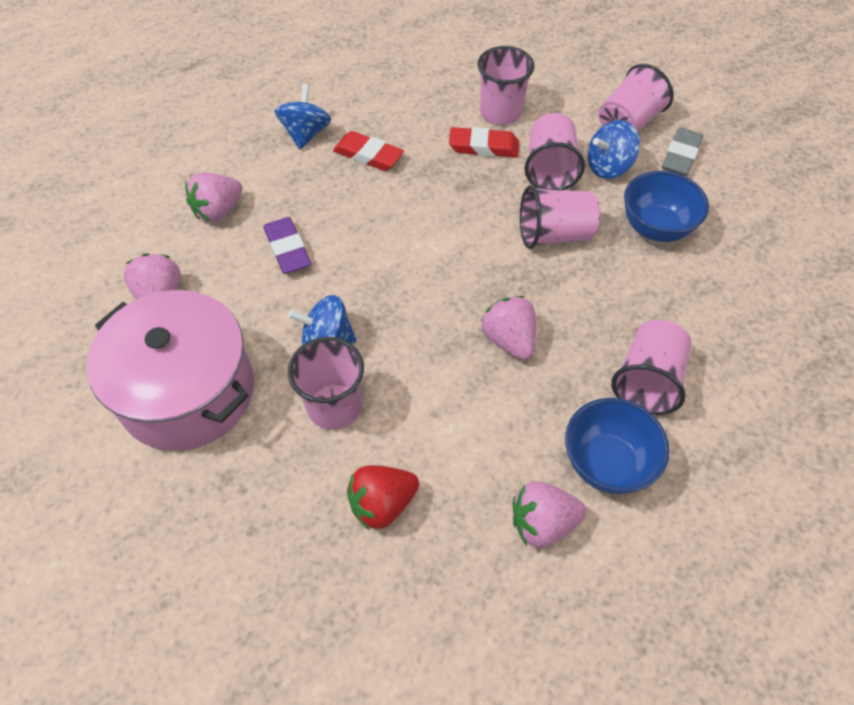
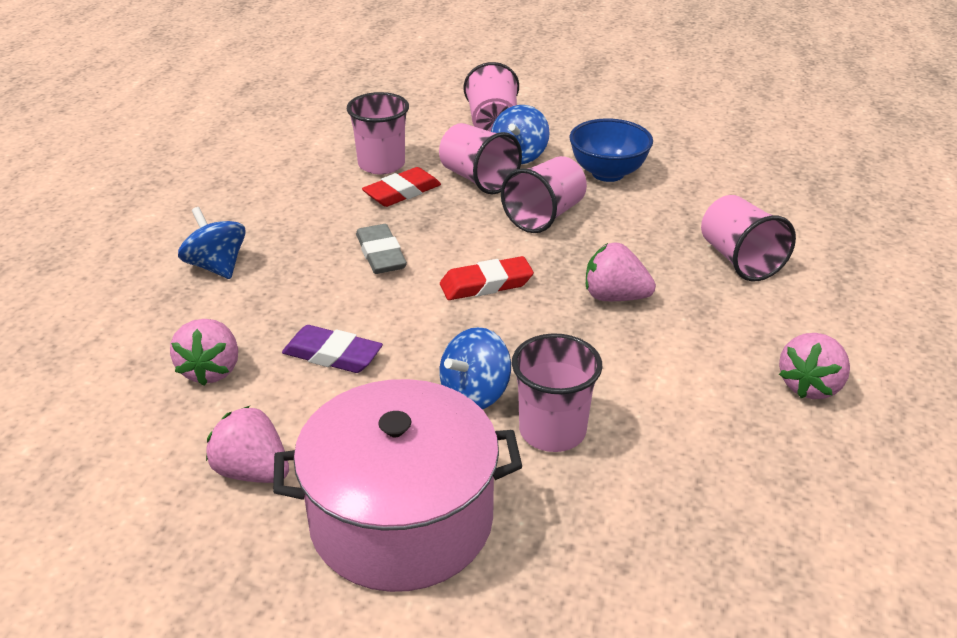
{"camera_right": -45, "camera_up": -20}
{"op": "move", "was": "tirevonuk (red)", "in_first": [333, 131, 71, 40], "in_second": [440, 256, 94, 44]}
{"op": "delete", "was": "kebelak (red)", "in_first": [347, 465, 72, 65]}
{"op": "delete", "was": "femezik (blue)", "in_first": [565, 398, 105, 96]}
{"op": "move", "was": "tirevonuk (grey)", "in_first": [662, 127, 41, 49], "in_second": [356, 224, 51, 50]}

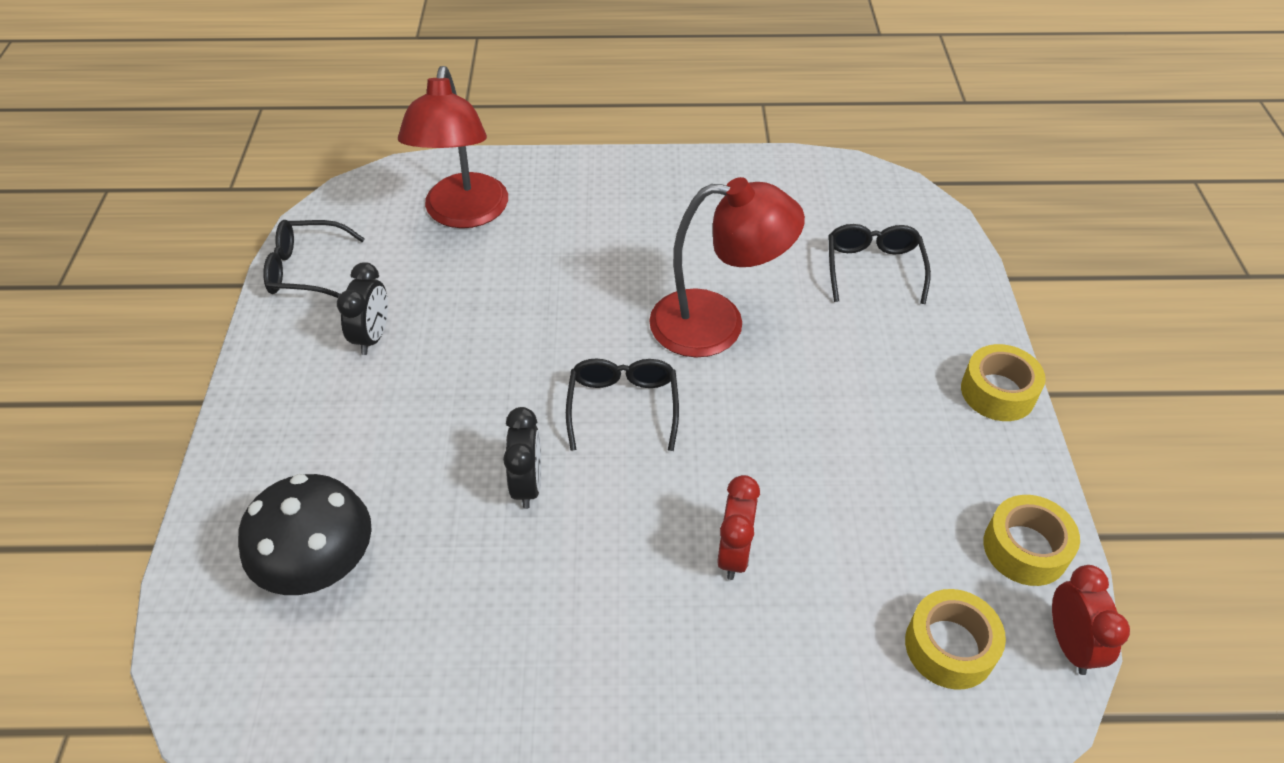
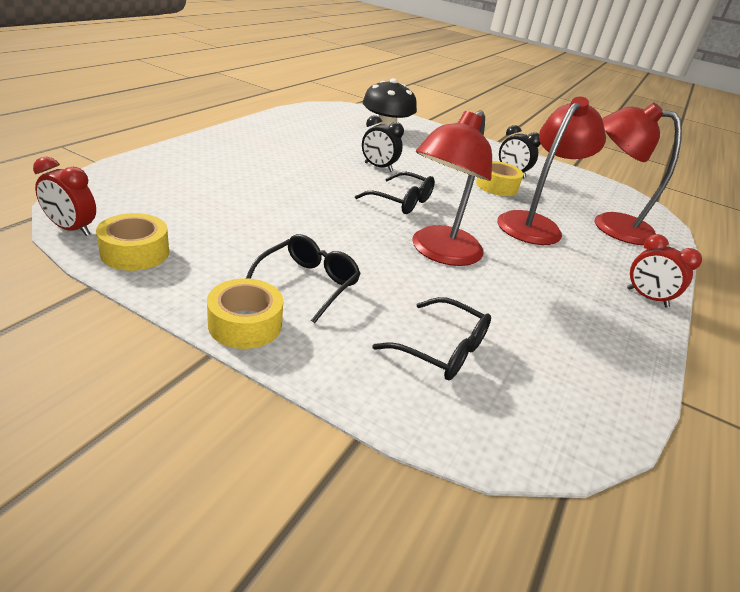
{"camera_right": 115, "camera_up": -15}
{"op": "move", "was": "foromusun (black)", "in_first": [263, 220, 102, 78], "in_second": [246, 234, 115, 89]}
{"op": "move", "was": "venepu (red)", "in_first": [717, 475, 43, 105], "in_second": [627, 234, 75, 74]}
{"op": "move", "was": "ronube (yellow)", "in_first": [905, 589, 101, 101], "in_second": [476, 161, 47, 35]}
{"op": "insert", "now": "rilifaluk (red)", "in_second": [497, 97, 109, 148]}

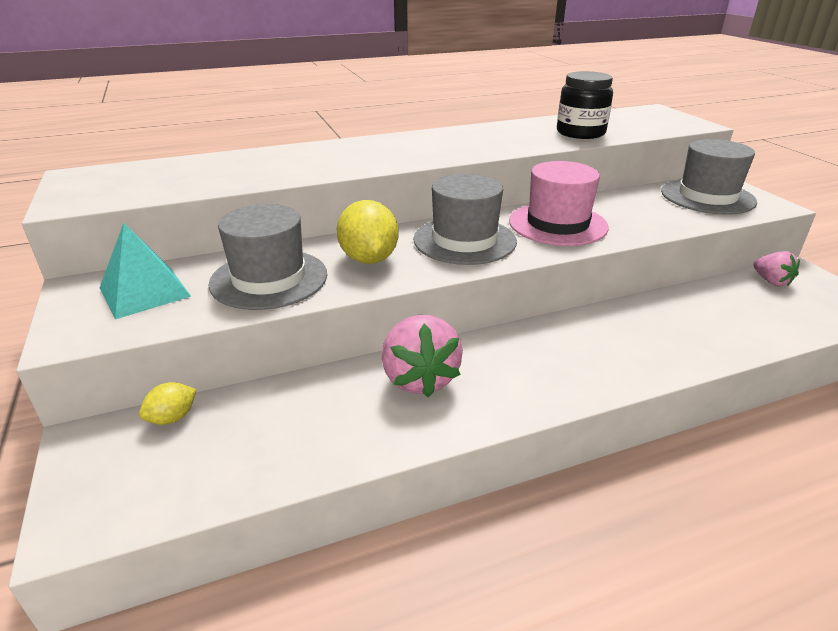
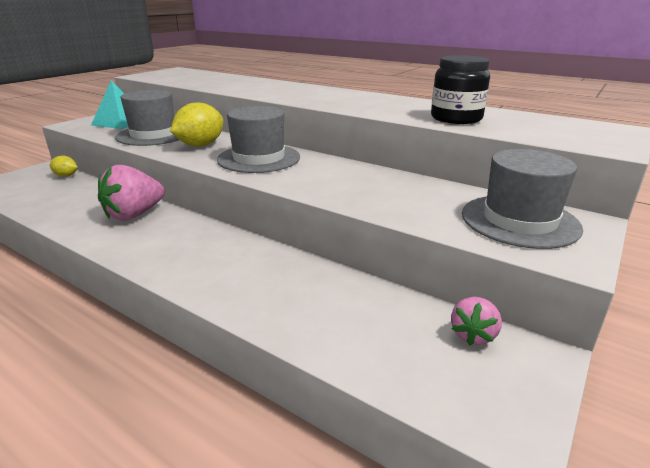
{"camera_right": 55, "camera_up": -5}
{"op": "delete", "was": "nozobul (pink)", "in_first": [509, 161, 100, 85]}

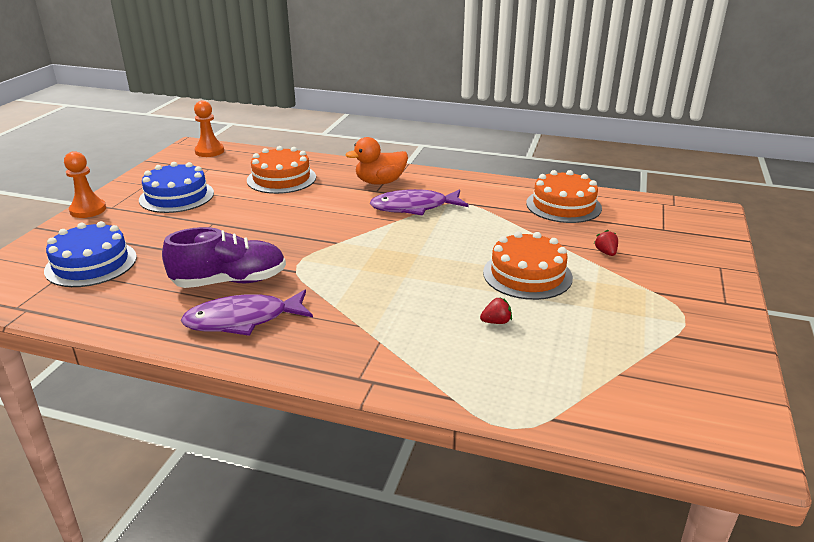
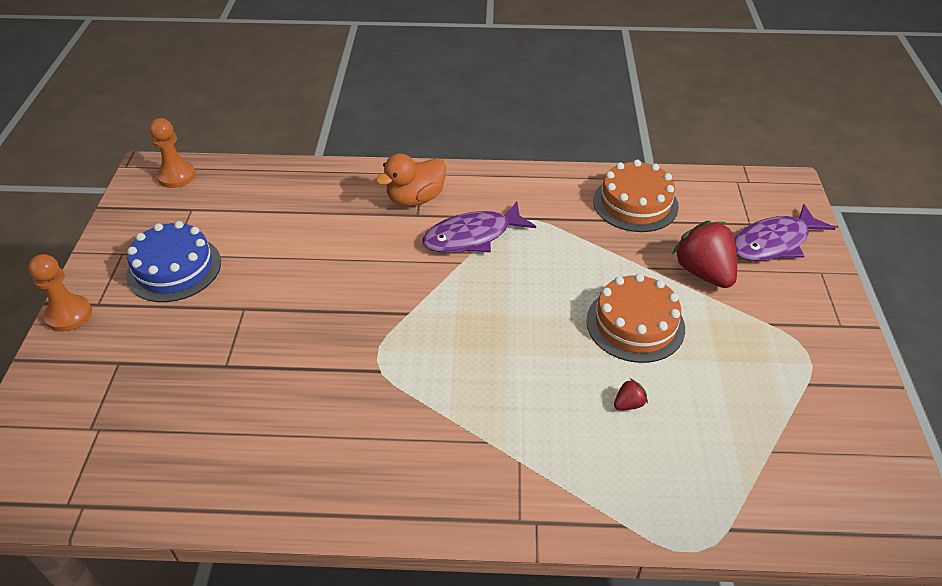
{"camera_right": -15, "camera_up": 15}
{"op": "delete", "was": "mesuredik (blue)", "in_first": [44, 221, 93, 66]}
{"op": "delete", "was": "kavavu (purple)", "in_first": [162, 227, 124, 61]}
{"op": "move", "was": "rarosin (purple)", "in_first": [181, 290, 132, 46], "in_second": [734, 204, 101, 57]}
{"op": "delete", "was": "mesuredik (orange)", "in_first": [247, 146, 69, 48]}
{"op": "resize", "was": "kebelak (red)", "in_first": [594, 230, 24, 26], "in_second": [672, 221, 65, 67], "ratio": 2.3}

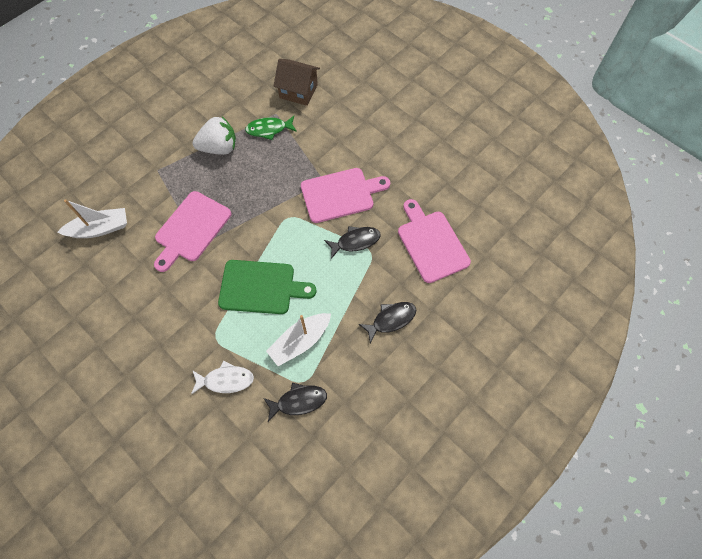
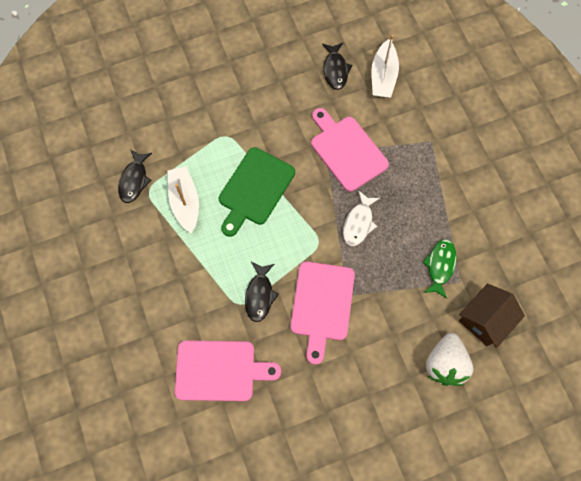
{"camera_right": 115, "camera_up": 5}
{"op": "move", "was": "rarosin (white)", "in_first": [191, 361, 63, 33], "in_second": [343, 190, 37, 56]}
{"op": "move", "was": "kebelak (white)", "in_first": [192, 117, 44, 38], "in_second": [426, 333, 47, 53]}
{"op": "move", "was": "rarosin (black)", "in_first": [359, 302, 57, 41], "in_second": [322, 43, 30, 47]}

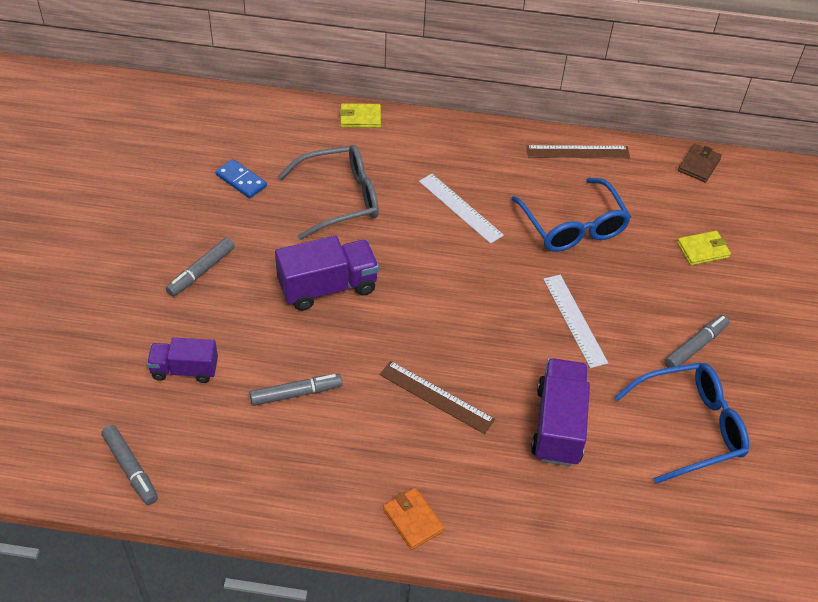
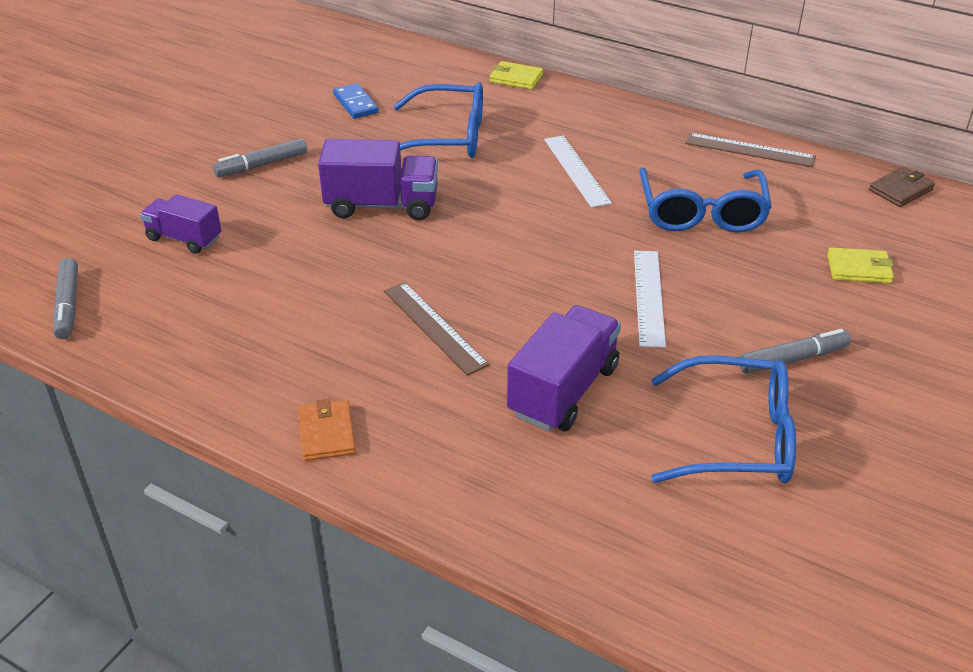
{"camera_right": 25, "camera_up": -10}
{"op": "delete", "was": "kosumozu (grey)", "in_first": [249, 374, 94, 32]}
{"op": "recolor", "was": "foromusun (grey)", "now": "foromusun (blue)", "in_first": [278, 145, 101, 95], "in_second": [393, 82, 90, 76]}

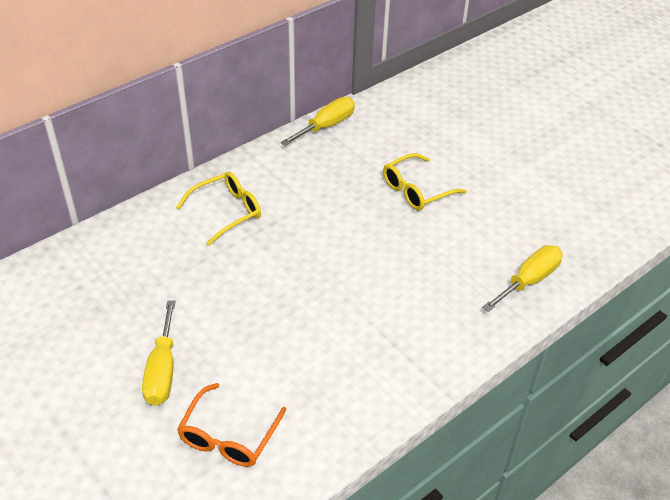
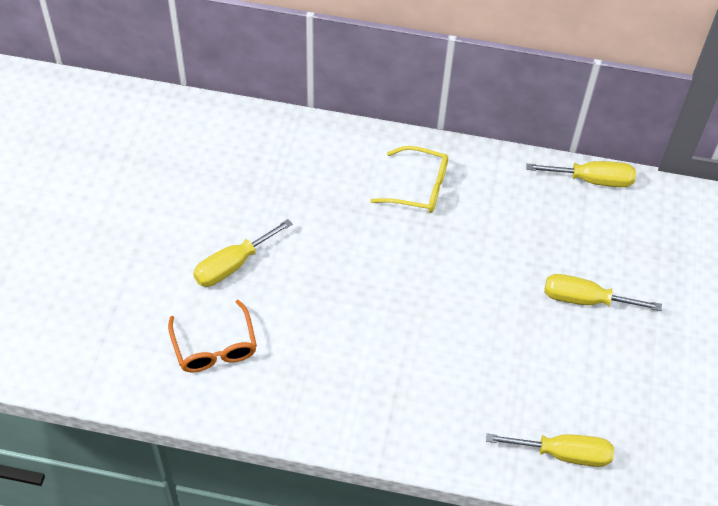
{"camera_right": 50, "camera_up": 10}
{"op": "rotate", "was": "foromusun (orange)", "in_first": [177, 383, 110, 84], "in_second": [168, 300, 89, 72], "clockwise": -90}
{"op": "replace", "was": "foromusun (yellow)", "now": "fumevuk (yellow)", "in_first": [383, 153, 84, 57], "in_second": [544, 274, 118, 37]}

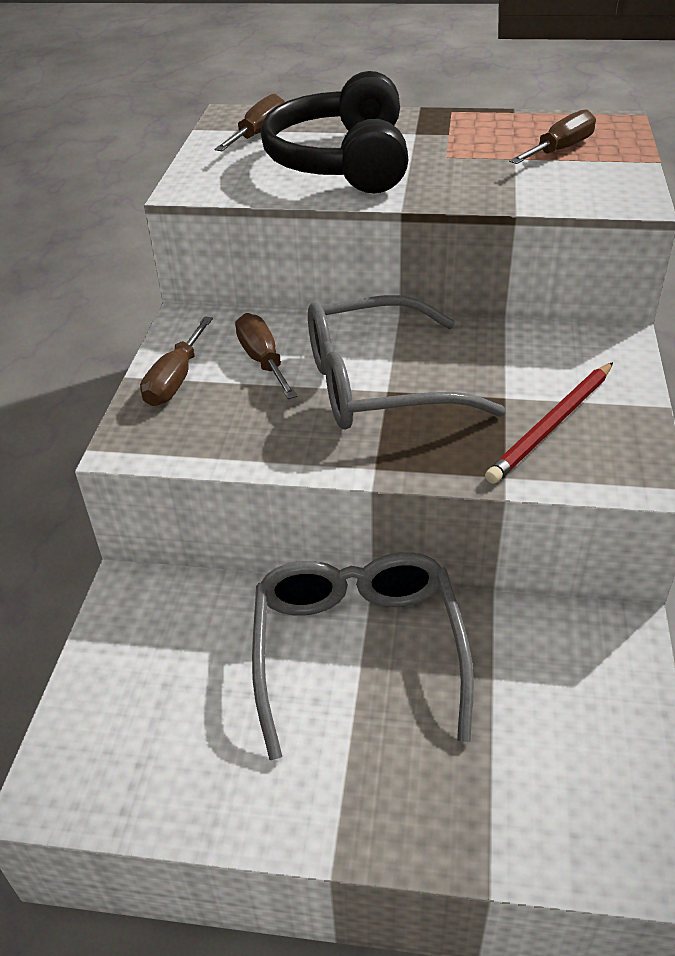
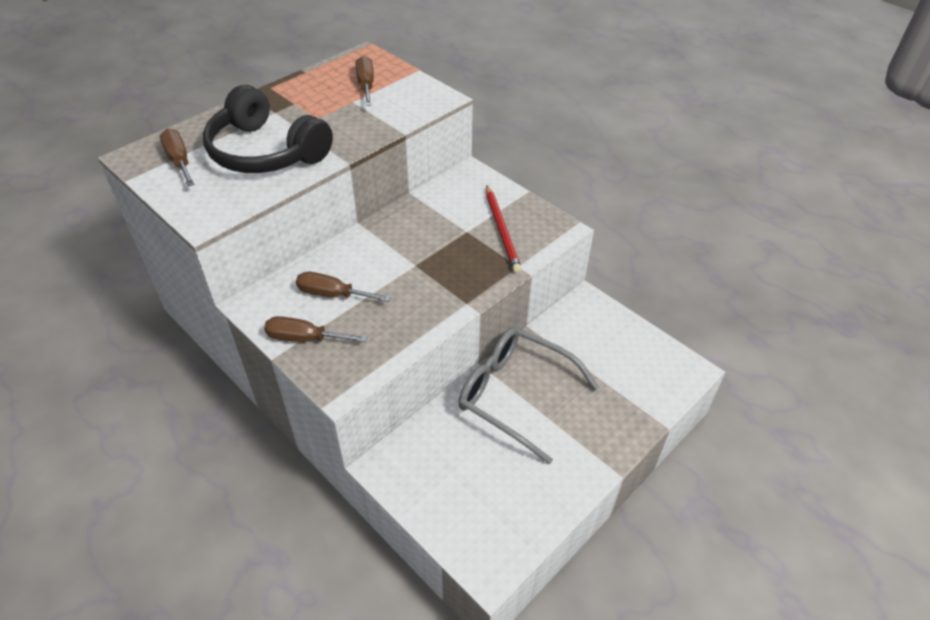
{"camera_right": -55, "camera_up": 5}
{"op": "rotate", "was": "fumevuk (brown)", "in_first": [140, 316, 73, 90], "in_second": [264, 316, 103, 26], "clockwise": 135}
{"op": "delete", "was": "foromusun (grey)", "in_first": [308, 295, 198, 134]}

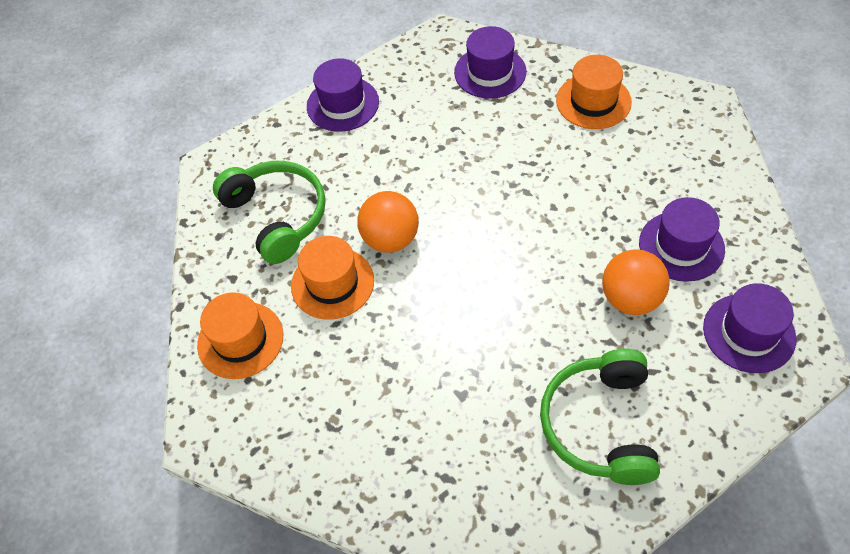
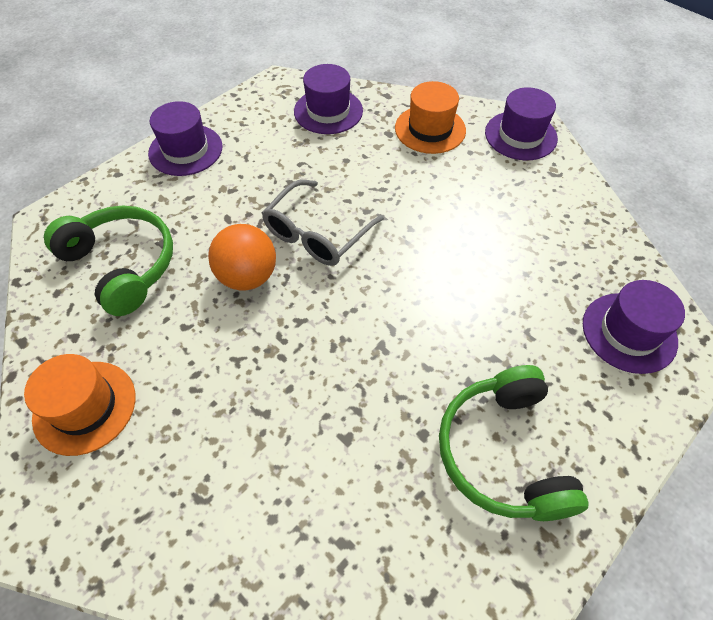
{"camera_right": -15, "camera_up": 0}
{"op": "delete", "was": "nozobul (orange)", "in_first": [291, 236, 83, 84]}
{"op": "delete", "was": "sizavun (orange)", "in_first": [602, 250, 68, 65]}
{"op": "move", "was": "nozobul (purple)", "in_first": [639, 197, 86, 85], "in_second": [485, 87, 73, 73]}
{"op": "insert", "now": "foromusun (grey)", "in_second": [262, 180, 122, 86]}

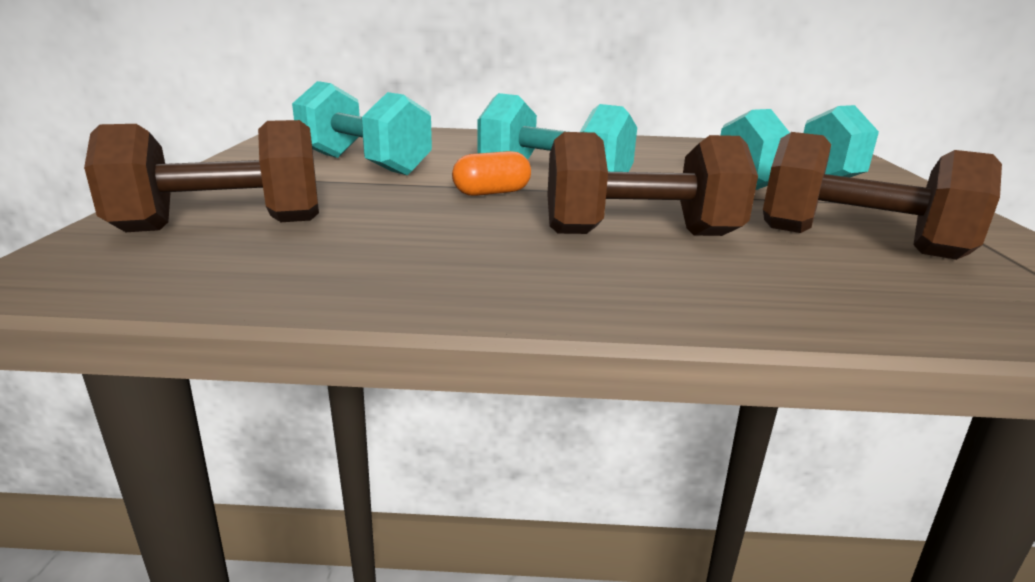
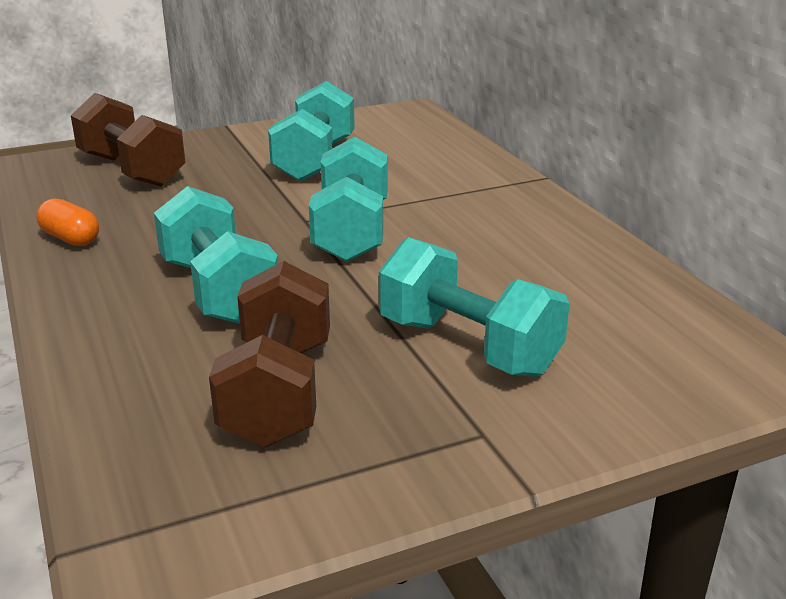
{"camera_right": 65, "camera_up": 5}
{"op": "move", "was": "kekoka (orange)", "in_first": [452, 151, 79, 45], "in_second": [36, 198, 63, 48]}
{"op": "recolor", "was": "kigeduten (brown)", "now": "kigeduten (turquoise)", "in_first": [547, 132, 211, 104], "in_second": [154, 186, 124, 138]}

